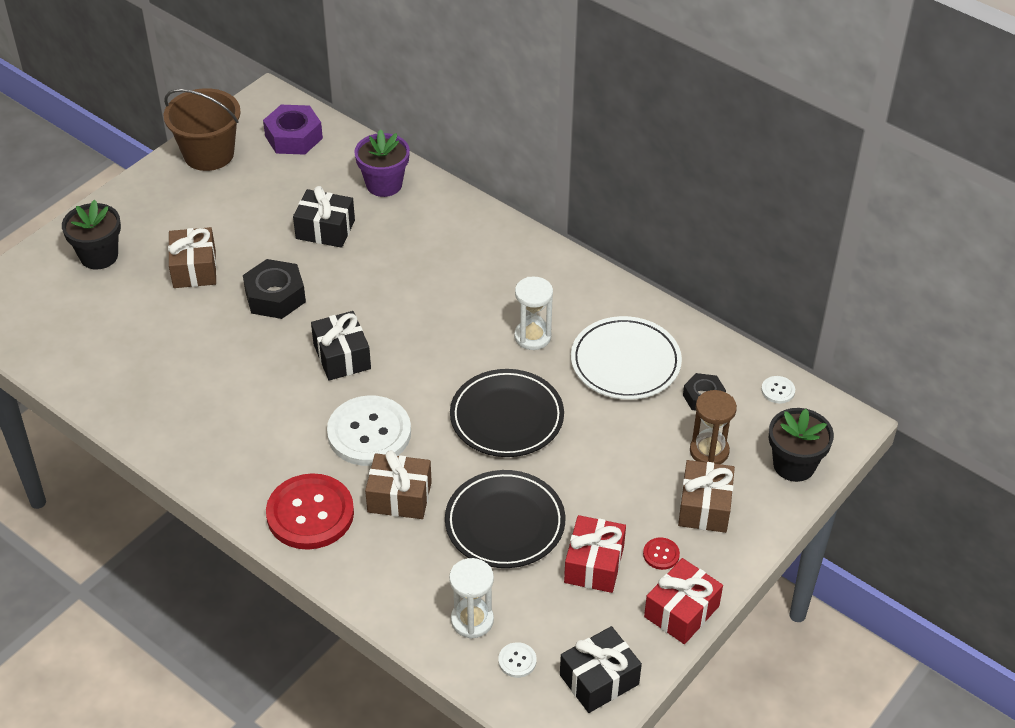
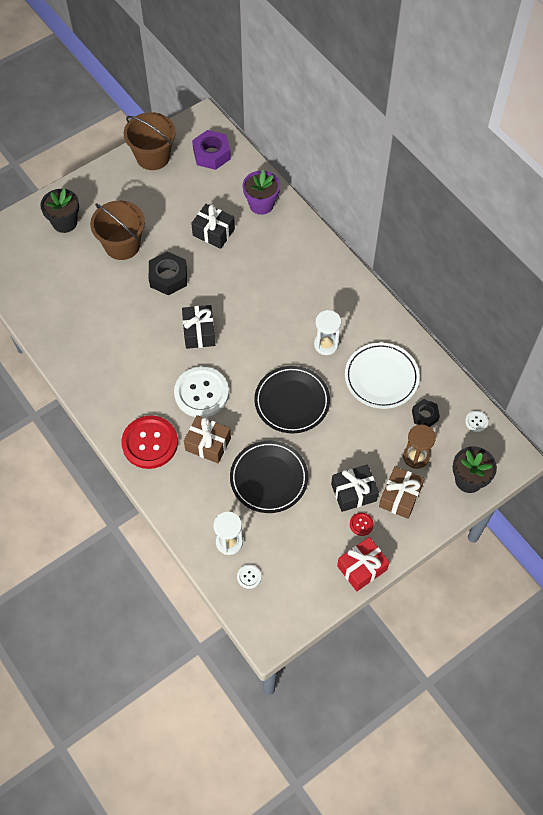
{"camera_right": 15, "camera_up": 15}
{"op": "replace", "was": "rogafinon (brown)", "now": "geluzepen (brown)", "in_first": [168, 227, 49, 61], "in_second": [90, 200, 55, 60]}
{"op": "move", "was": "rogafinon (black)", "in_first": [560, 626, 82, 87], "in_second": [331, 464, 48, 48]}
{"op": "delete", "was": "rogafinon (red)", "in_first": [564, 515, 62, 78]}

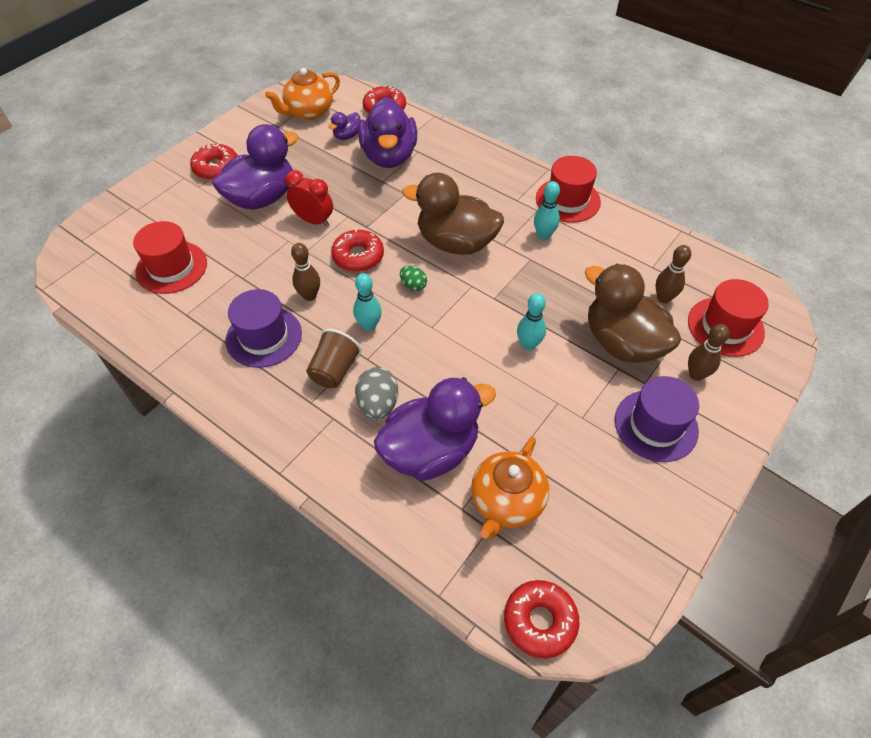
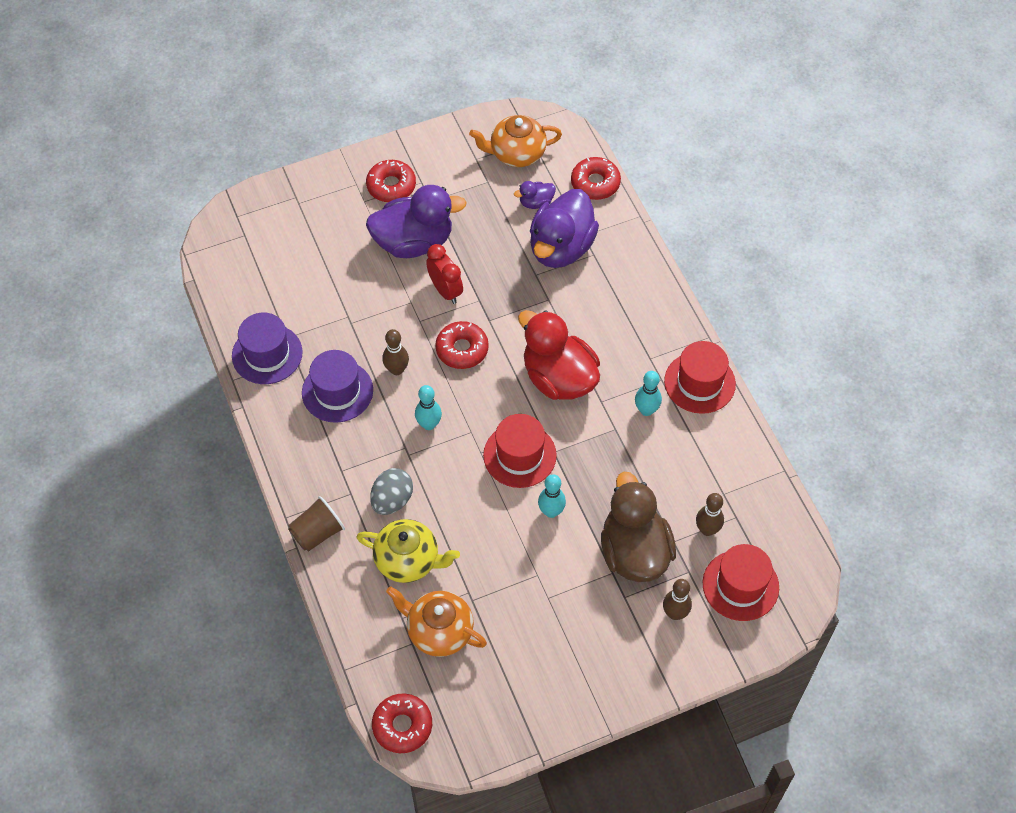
{"camera_right": 30, "camera_up": 5}
{"op": "move", "was": "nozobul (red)", "in_first": [133, 221, 74, 73], "in_second": [483, 414, 74, 74]}
{"op": "move", "was": "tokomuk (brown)", "in_first": [306, 329, 56, 59], "in_second": [288, 496, 57, 56]}
{"op": "replace", "was": "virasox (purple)", "now": "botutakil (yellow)", "in_first": [374, 377, 122, 104], "in_second": [356, 519, 104, 64]}
{"op": "delete", "was": "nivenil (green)", "in_first": [400, 266, 27, 25]}
{"op": "recolor", "was": "virasox (brown)", "now": "virasox (red)", "in_first": [402, 173, 102, 82], "in_second": [518, 310, 82, 90]}
{"op": "rotate", "was": "botutakil (orange)", "in_first": [471, 437, 78, 102], "in_second": [386, 586, 101, 71], "clockwise": 60}
{"op": "move", "was": "nozobul (purple)", "in_first": [615, 376, 84, 86], "in_second": [232, 313, 71, 71]}

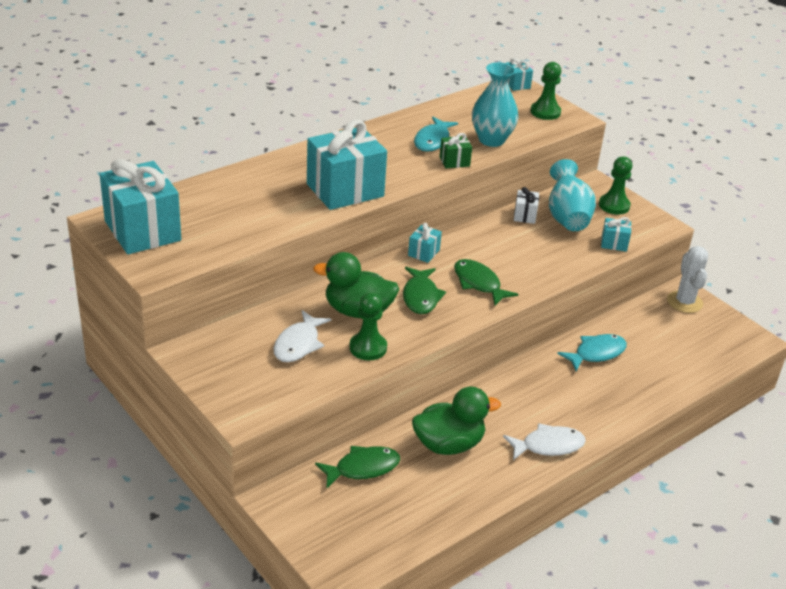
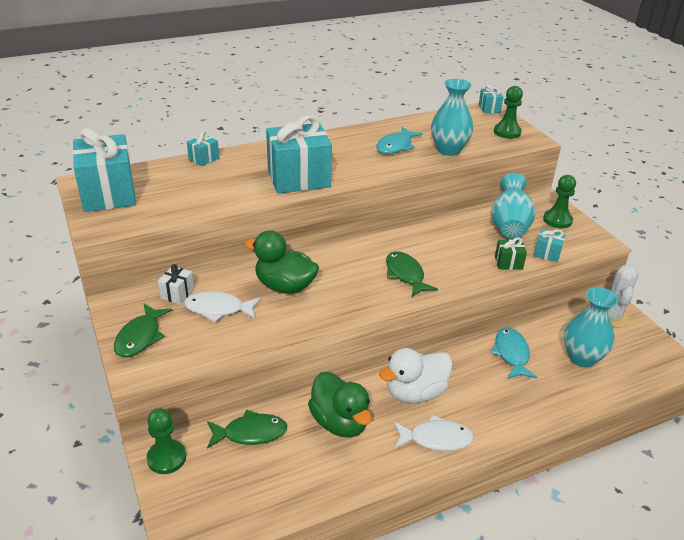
{"camera_right": 15, "camera_up": 0}
{"op": "rotate", "was": "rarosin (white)", "in_first": [273, 310, 58, 52], "in_second": [184, 291, 77, 31], "clockwise": 60}
{"op": "move", "was": "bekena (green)", "in_first": [349, 292, 38, 68], "in_second": [147, 408, 39, 66]}
{"op": "move", "was": "rarosin (green)", "in_first": [403, 267, 43, 47], "in_second": [114, 303, 58, 54]}
{"op": "move", "was": "rogafinon (turquoise)", "in_first": [408, 223, 34, 40], "in_second": [187, 131, 32, 35]}
{"op": "rotate", "was": "virasox (green)", "in_first": [412, 387, 89, 68], "in_second": [308, 372, 64, 65], "clockwise": 60}
{"op": "move", "was": "rogafinon (green)", "in_first": [439, 133, 33, 35], "in_second": [495, 237, 32, 33]}
{"op": "move", "was": "rogafinon (white)", "in_first": [514, 187, 25, 37], "in_second": [158, 264, 36, 40]}
{"op": "rotate", "was": "rarosin (turquoise)", "in_first": [557, 334, 70, 37], "in_second": [491, 328, 46, 51], "clockwise": -75}
{"op": "insert", "now": "virasox (white)", "in_second": [379, 348, 74, 55]}
{"op": "insert", "now": "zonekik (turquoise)", "in_second": [564, 287, 55, 81]}

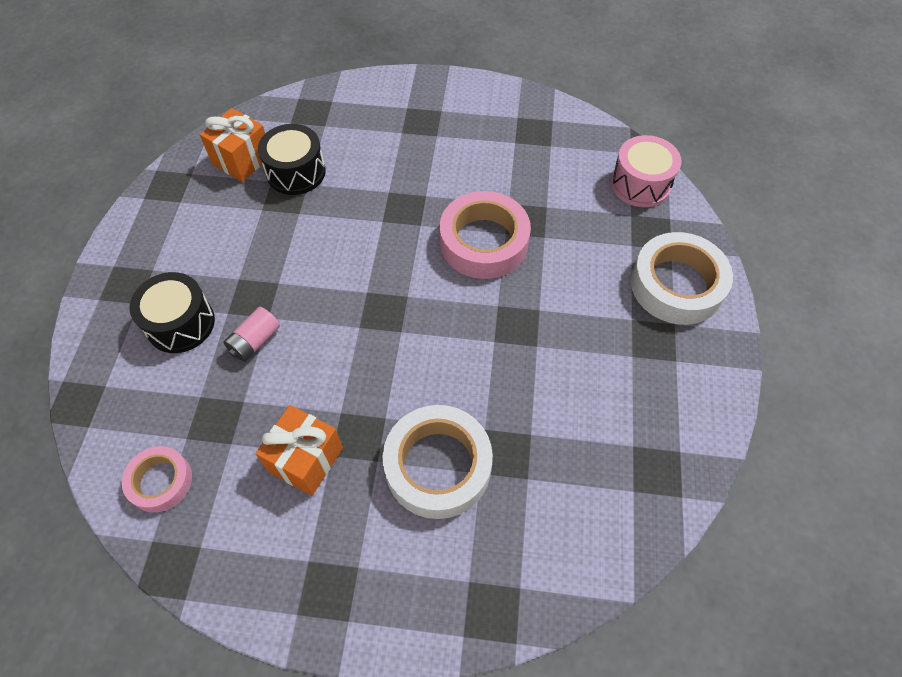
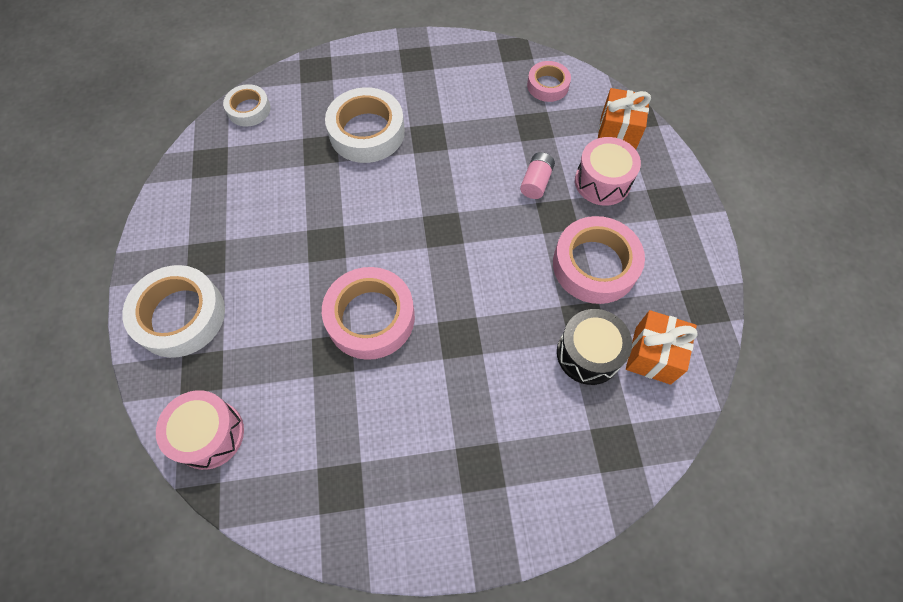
{"camera_right": 165, "camera_up": 5}
{"op": "recolor", "was": "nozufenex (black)", "now": "nozufenex (pink)", "in_first": [129, 272, 86, 81], "in_second": [575, 137, 66, 69]}
{"op": "move", "was": "rogafinon (orange)", "in_first": [255, 405, 88, 91], "in_second": [598, 88, 53, 61]}
{"op": "insert", "now": "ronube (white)", "in_second": [223, 84, 48, 42]}
{"op": "insert", "now": "ronube (pink)", "in_second": [553, 216, 92, 88]}

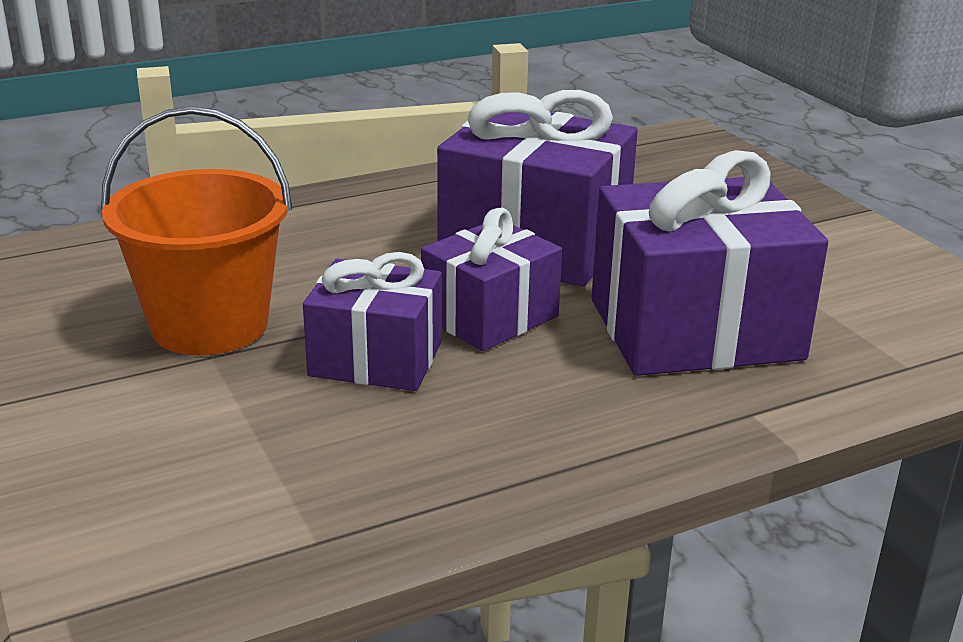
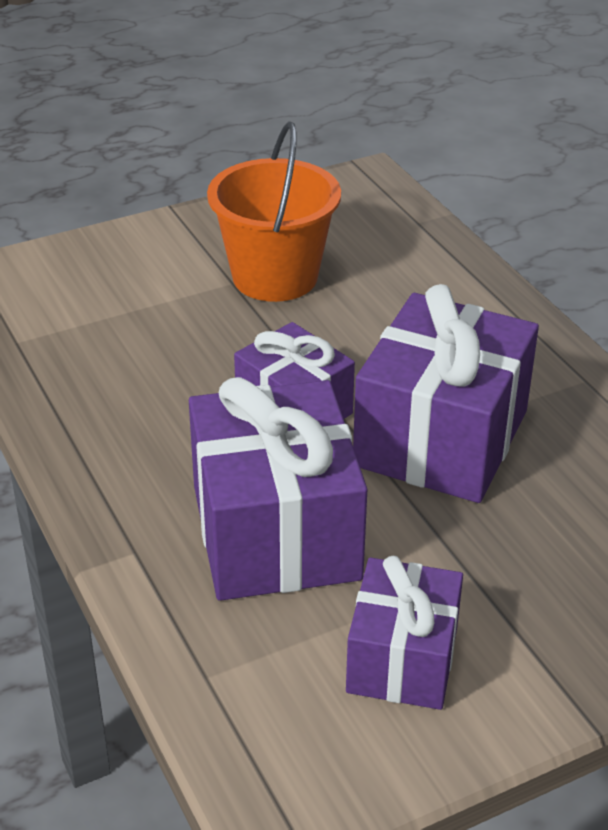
{"camera_right": 90, "camera_up": 10}
{"op": "move", "was": "rogafinon (purple)", "in_first": [303, 252, 139, 139], "in_second": [346, 556, 117, 154]}

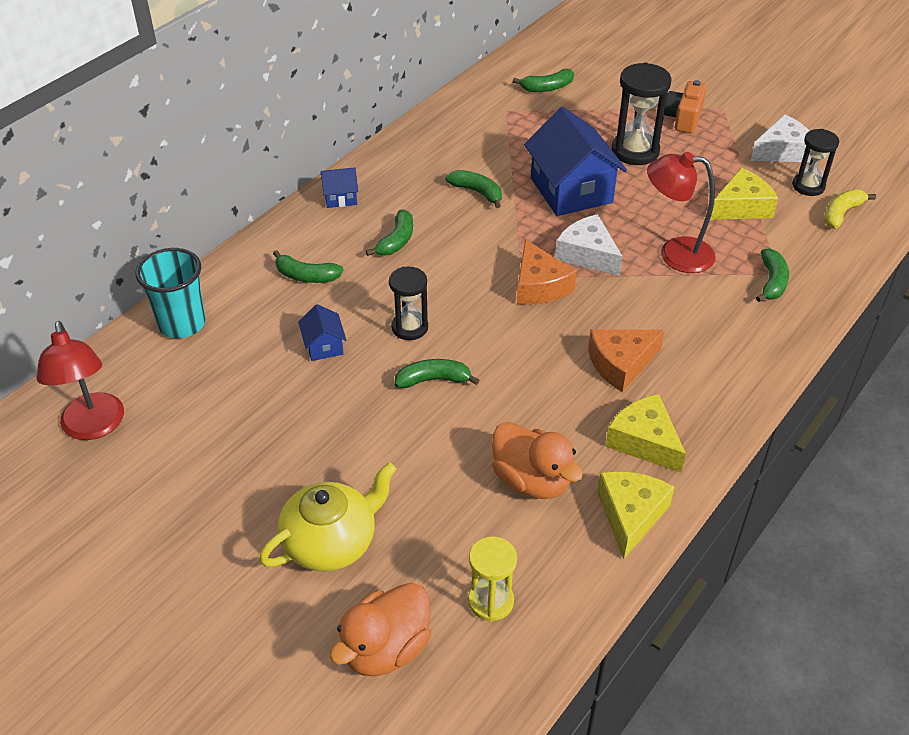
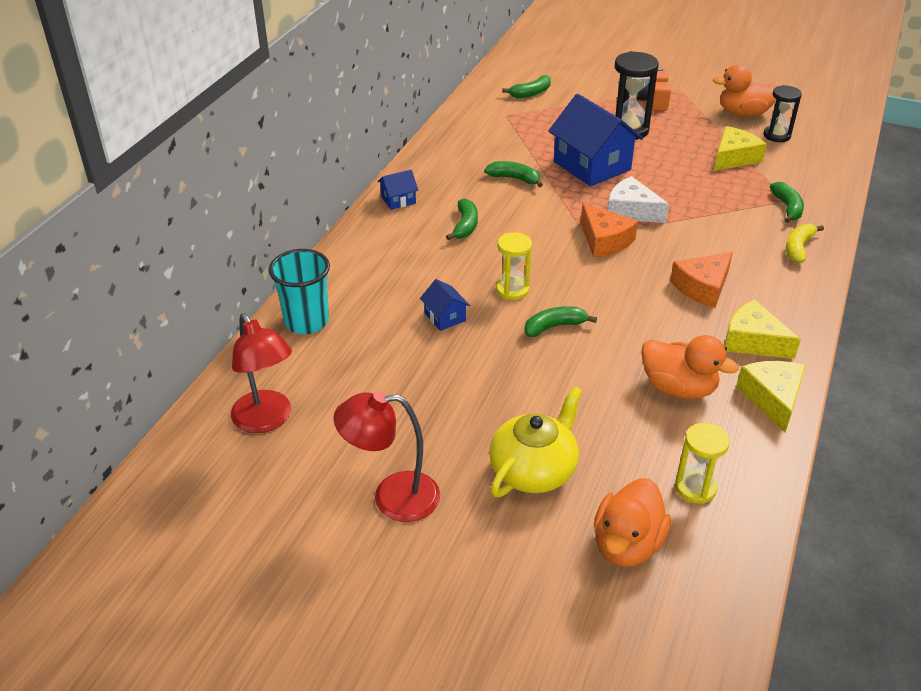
{"camera_right": -15, "camera_up": -5}
{"op": "delete", "was": "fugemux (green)", "in_first": [273, 250, 70, 33]}
{"op": "recolor", "was": "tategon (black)", "now": "tategon (yellow)", "in_first": [389, 267, 39, 73], "in_second": [496, 232, 36, 68]}
{"op": "move", "was": "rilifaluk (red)", "in_first": [647, 152, 69, 121], "in_second": [333, 391, 107, 131]}
{"op": "replace", "was": "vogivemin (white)", "now": "virasox (orange)", "in_first": [751, 114, 60, 48], "in_second": [713, 64, 65, 53]}
{"op": "move", "was": "fugemux (yellow)", "in_first": [824, 189, 52, 40], "in_second": [786, 224, 38, 39]}

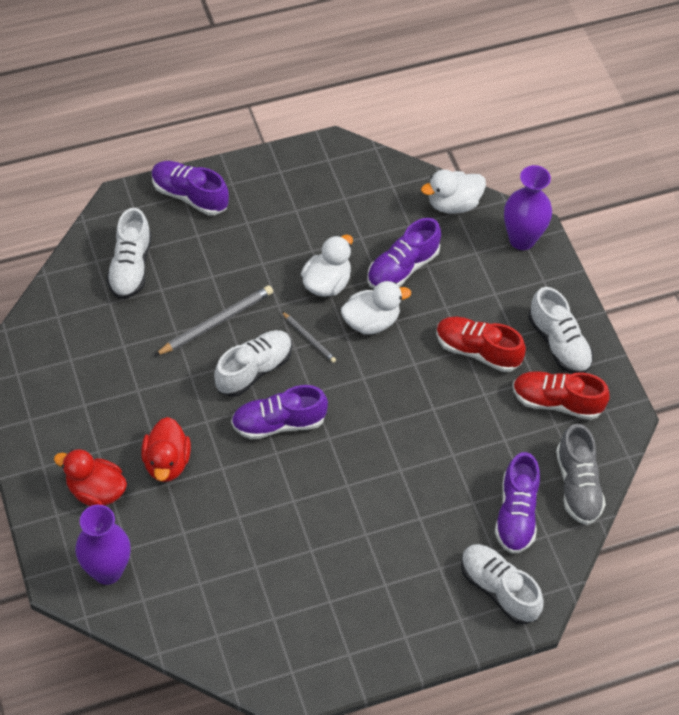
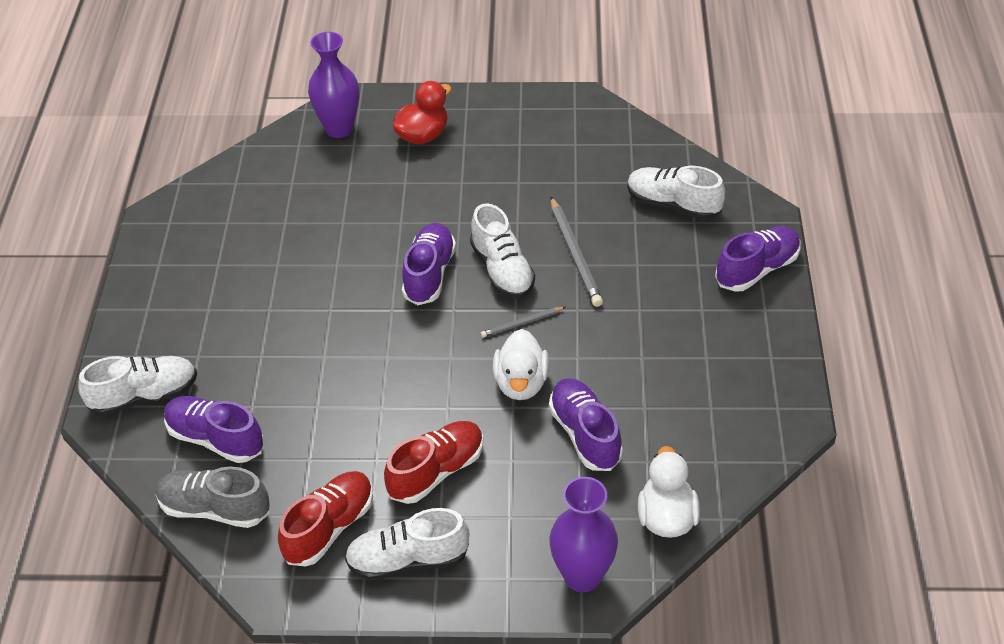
{"camera_right": 115, "camera_up": -10}
{"op": "delete", "was": "virasox (red)", "in_first": [141, 417, 50, 65]}
{"op": "delete", "was": "virasox (white)", "in_first": [301, 235, 52, 62]}

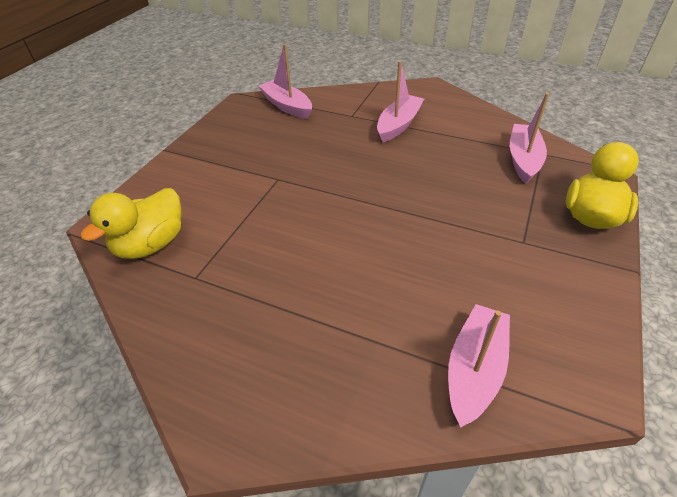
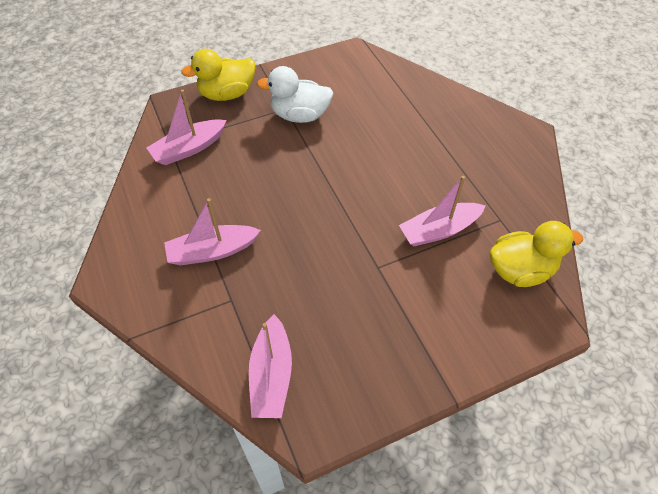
{"camera_right": -140, "camera_up": 10}
{"op": "move", "was": "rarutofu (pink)", "in_first": [448, 304, 62, 124], "in_second": [399, 176, 87, 70]}
{"op": "insert", "now": "virasox (white)", "in_second": [257, 66, 77, 57]}

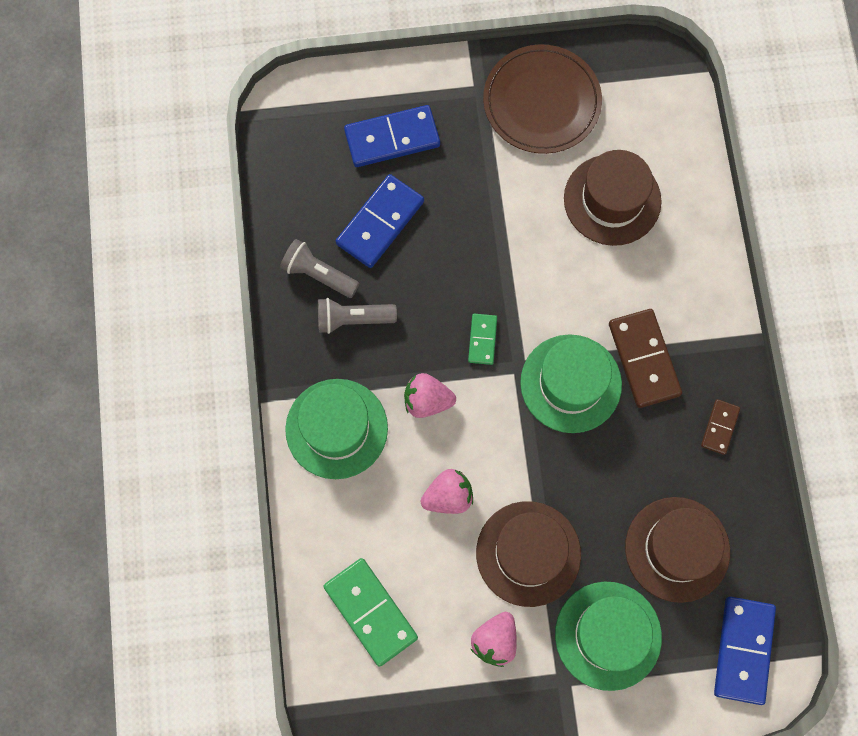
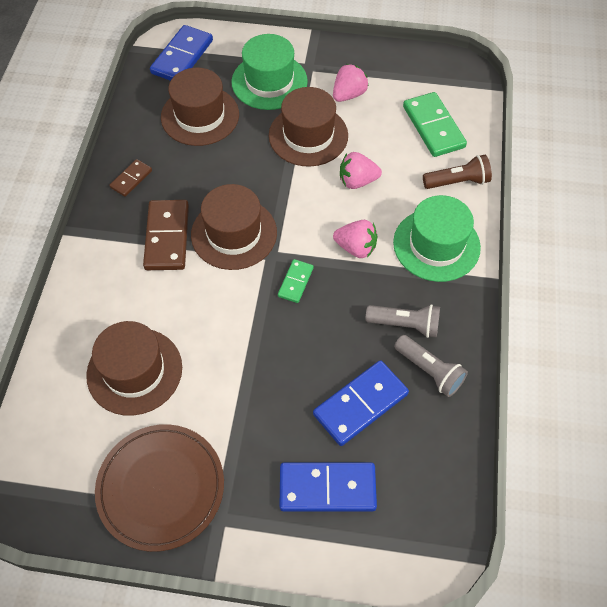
{"camera_right": -165, "camera_up": -15}
{"op": "recolor", "was": "nozobul (green)", "now": "nozobul (brown)", "in_first": [520, 334, 102, 99], "in_second": [191, 184, 86, 86]}
{"op": "insert", "now": "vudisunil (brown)", "in_second": [423, 155, 69, 34]}

